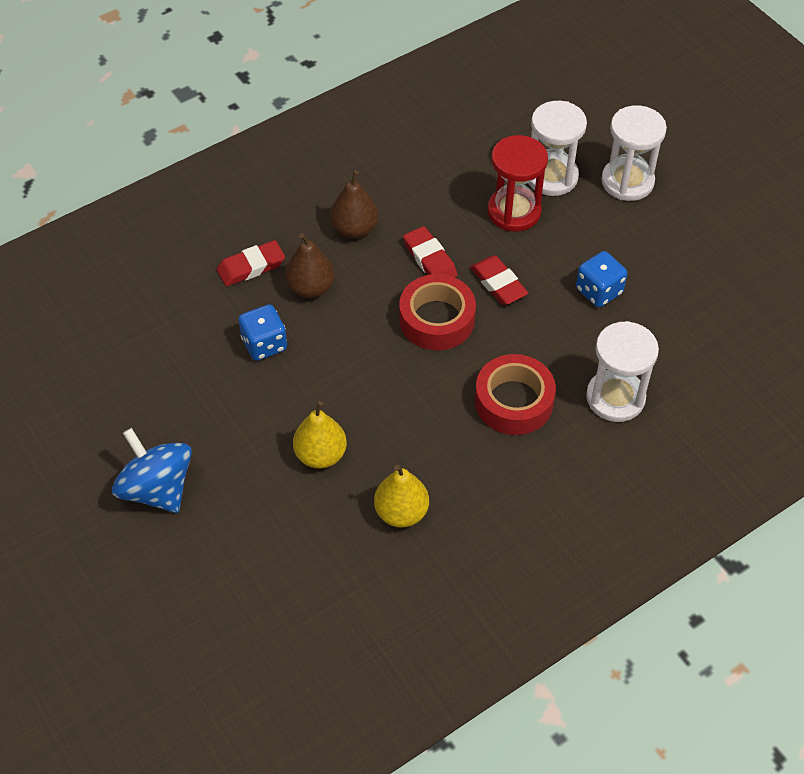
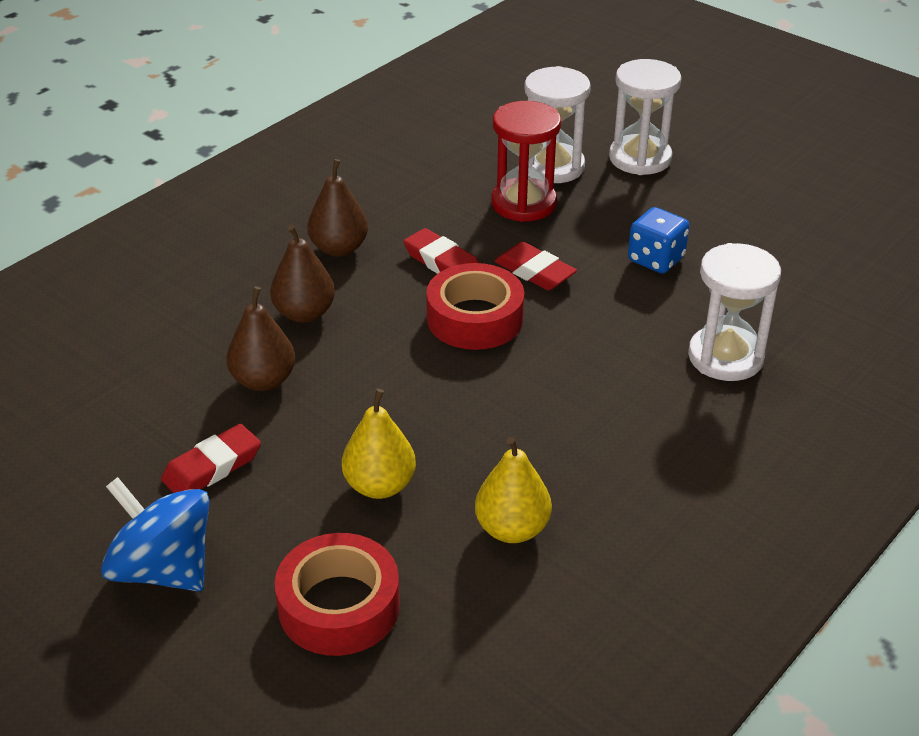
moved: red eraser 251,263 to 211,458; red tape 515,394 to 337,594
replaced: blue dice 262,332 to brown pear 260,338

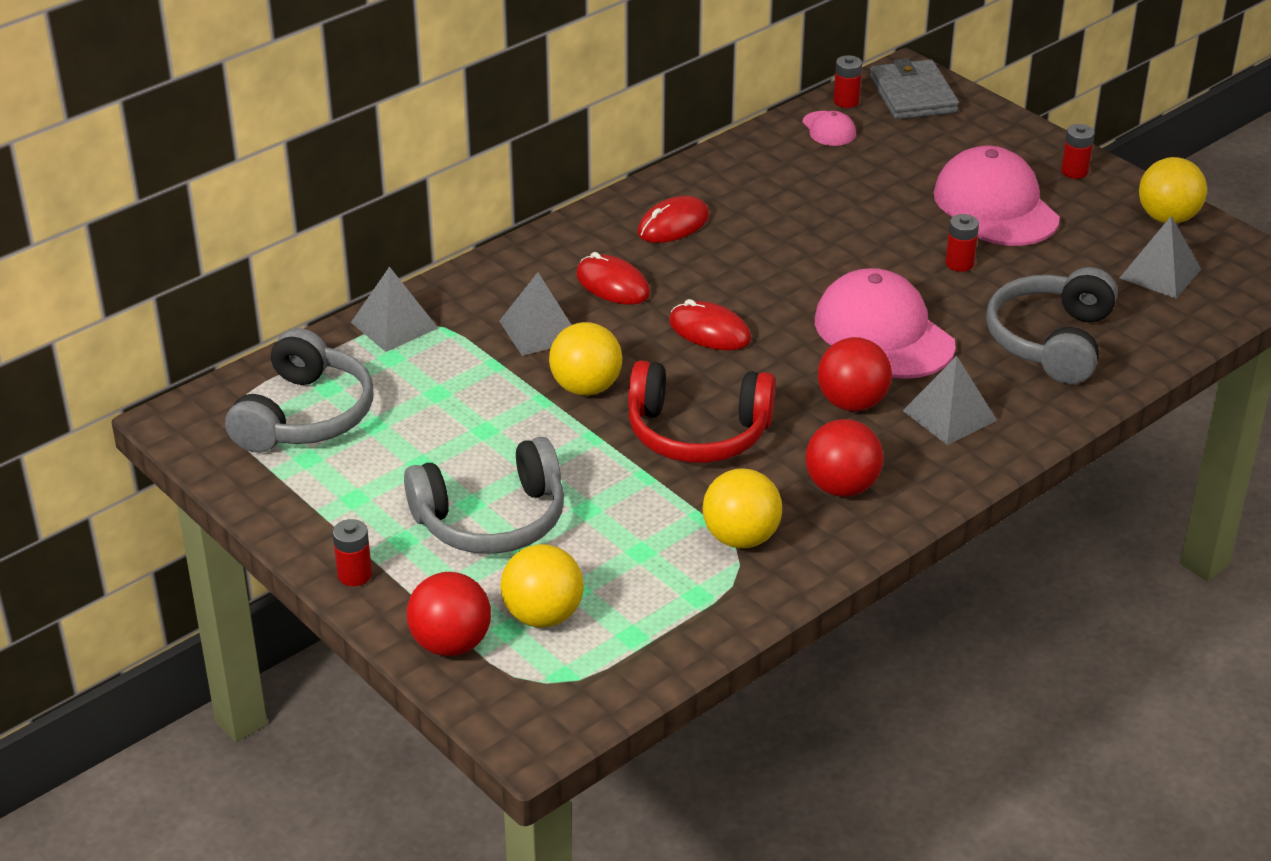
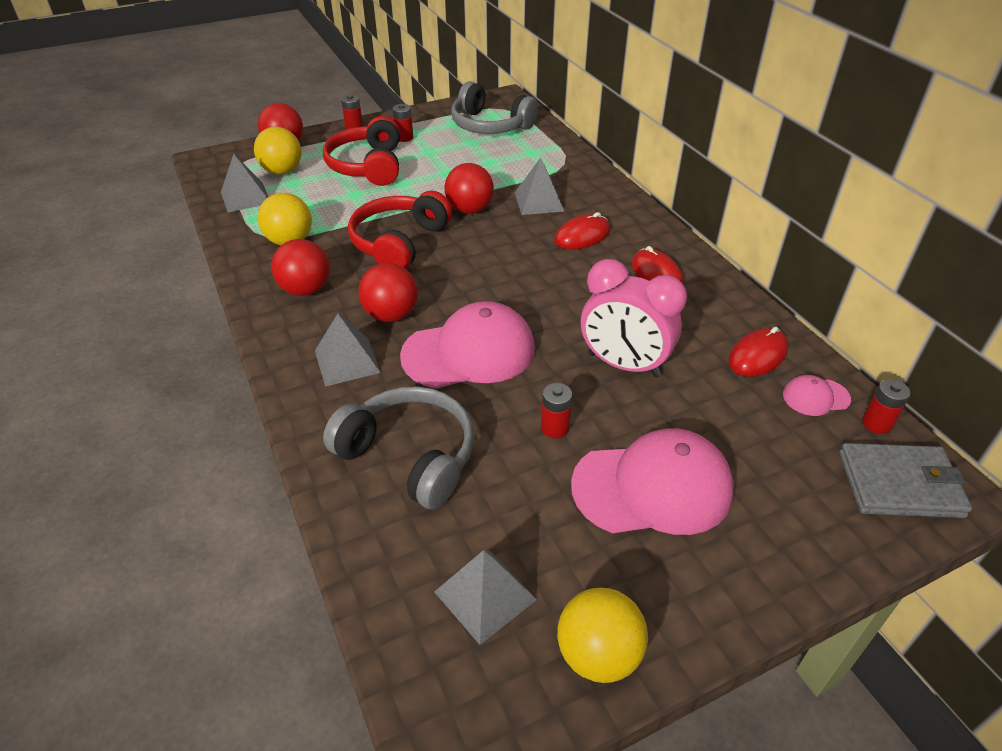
added: pink clock 634,318
moved: grey pyramid 394,309 to 244,183; red battery 1078,151 to 402,123; red mouse 710,324 to 759,352
recoloured: grey headphones 484,495 to red headphones 361,151; yellow ball 585,359 to red ball 469,188

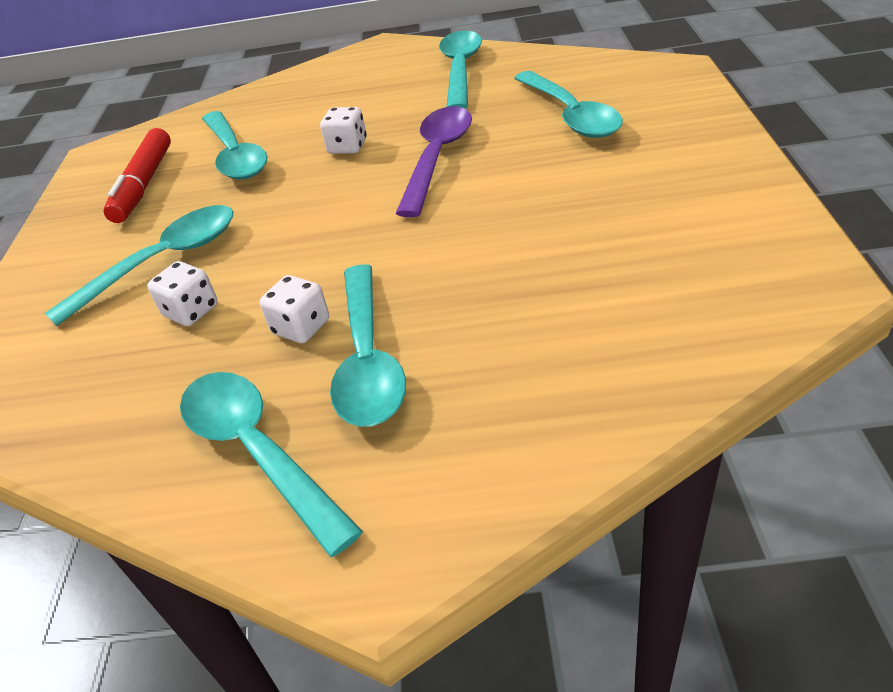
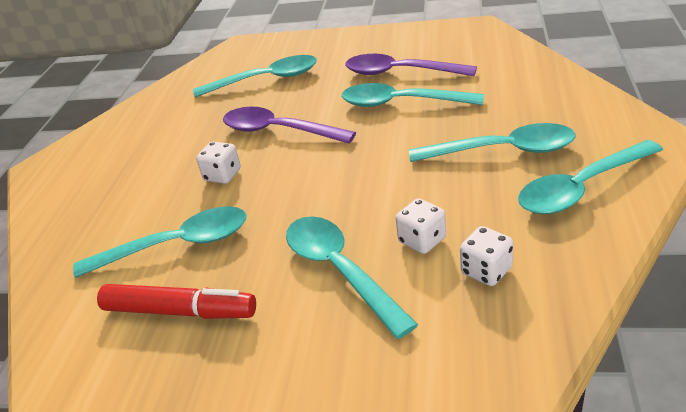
added: purple spoon 411,65
moved: turquoise spoon 460,70 to 413,95; white dice 294,309 to 486,256

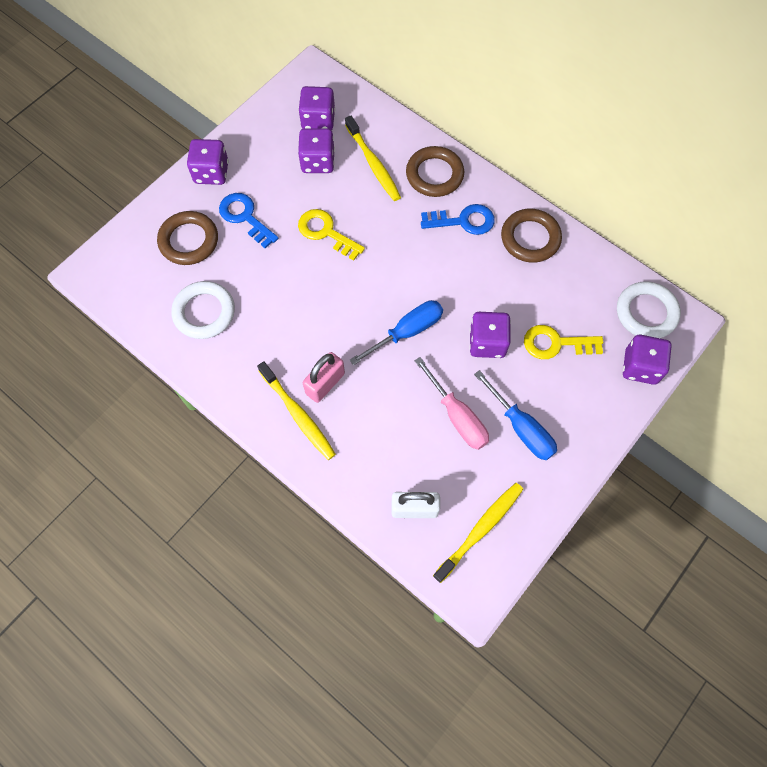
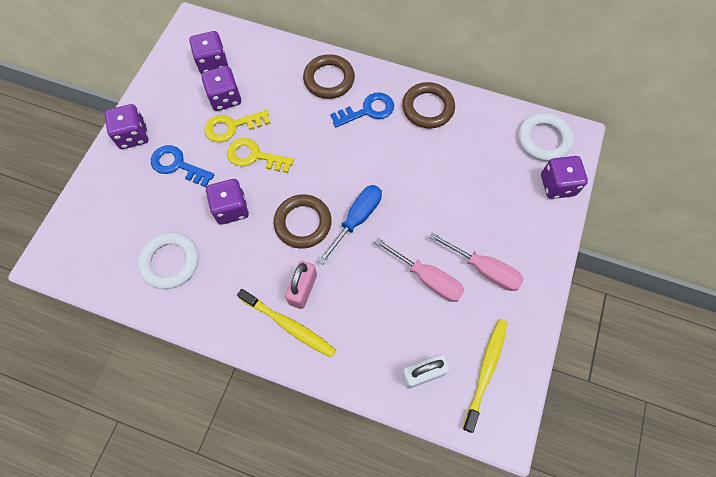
removed: yellow toothbrush 373,158
moved: yellow key 563,342 to 237,126; purple dice 490,335 to 227,202; brown ring 187,238 to 303,221
recoloured: blue screwdriver 515,415 to pink screwdriver 476,261

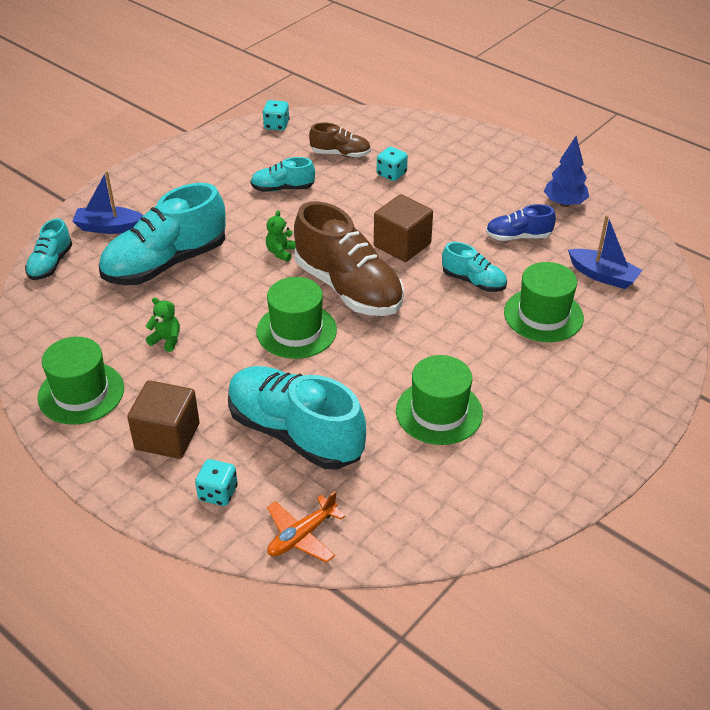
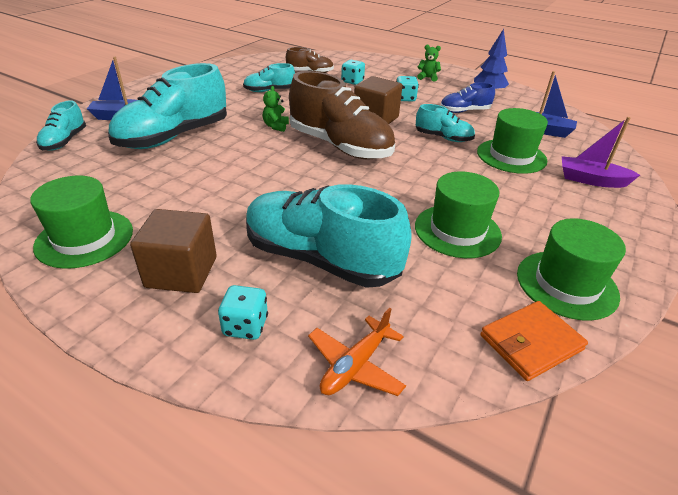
added: orange wallet 534,341; purple boat 601,152
moved: turquoise dice 276,115 to 407,89; green teddy bear 163,325 to 429,63; green hat 297,318 to 571,269

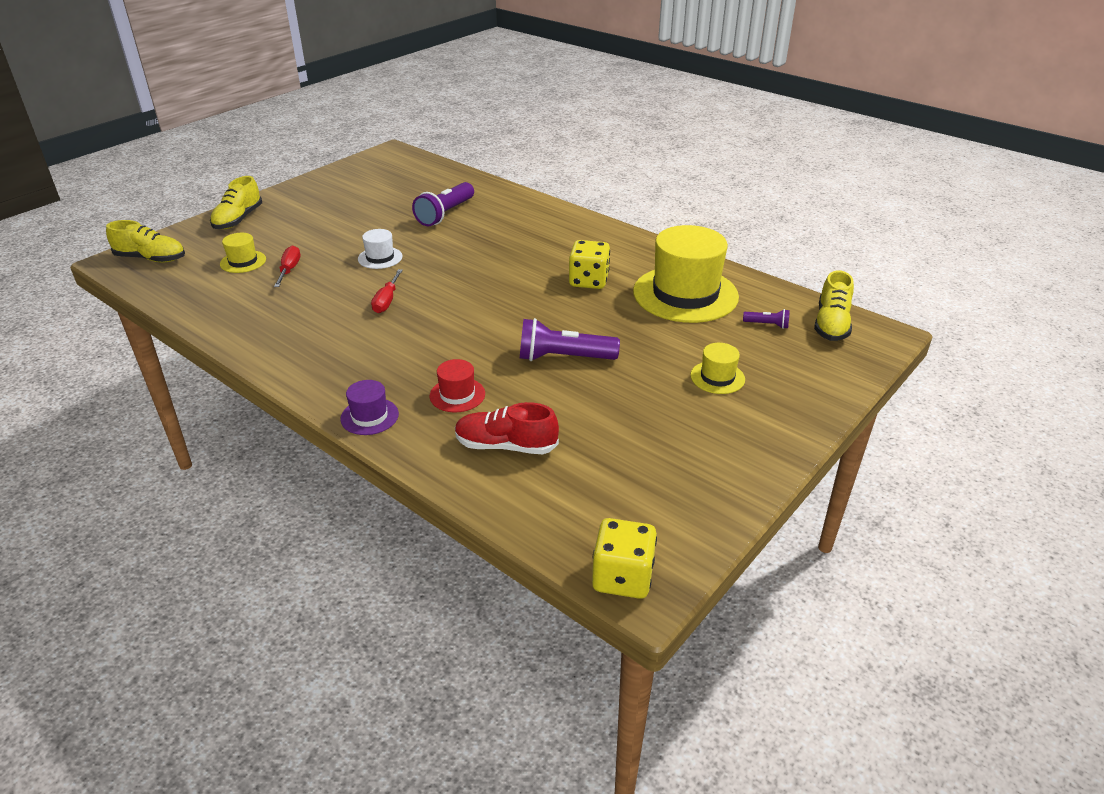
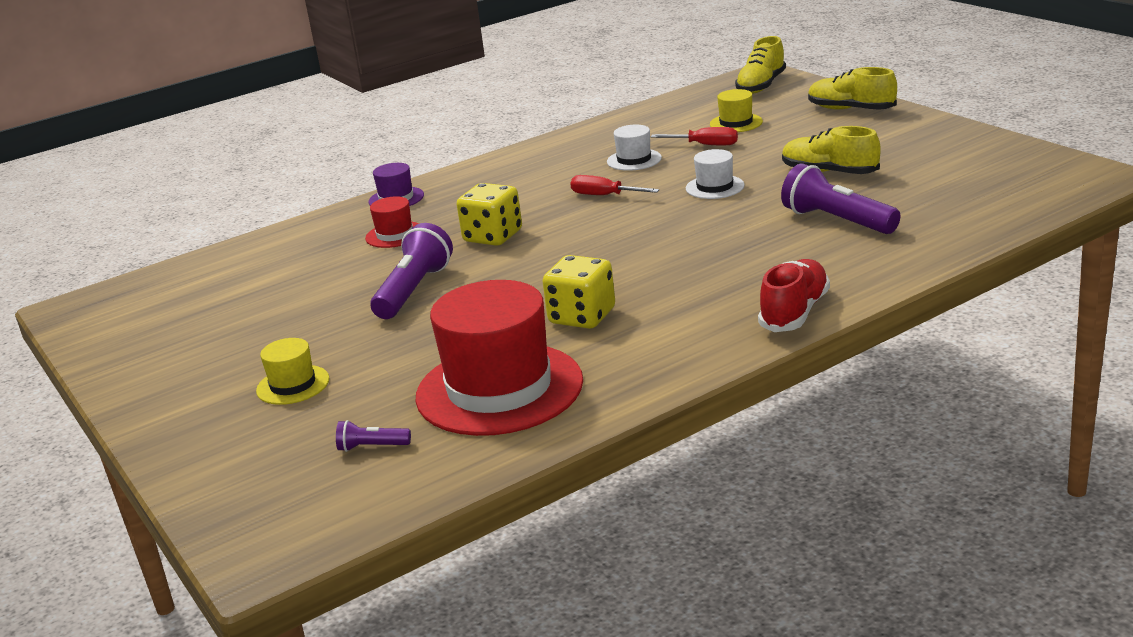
added: white hat 634,147
moved: yellow dice 624,558 to 489,214; red shoe 507,428 to 794,295; yellow shoe 834,305 to 831,150
recoloured: yellow hat 686,274 to red hat 499,358
turned: purple flashlight 766,319 = 373,436 60 degrees clockwise

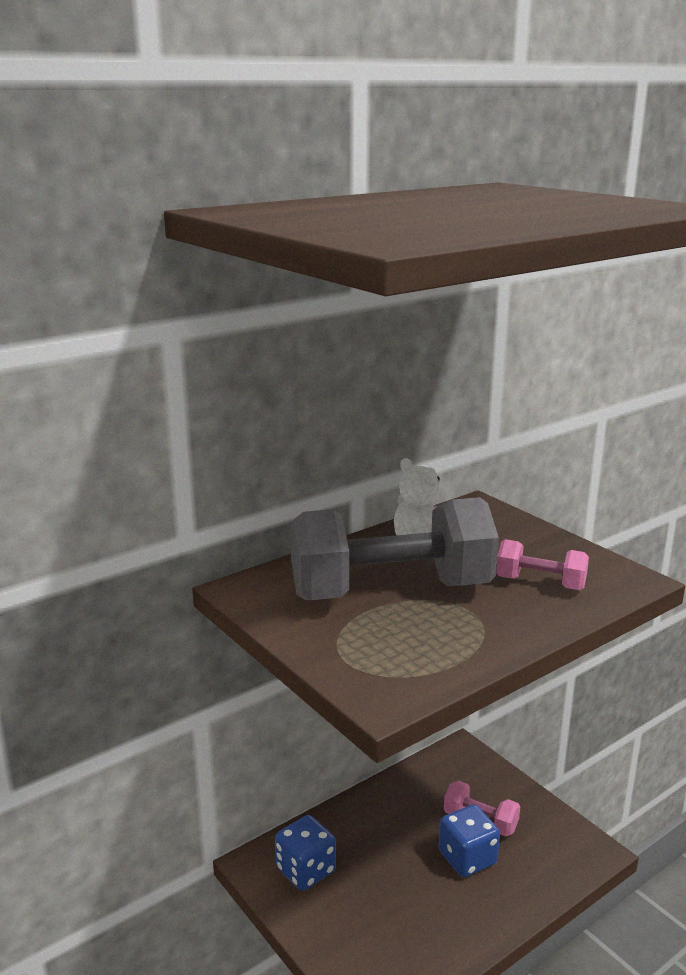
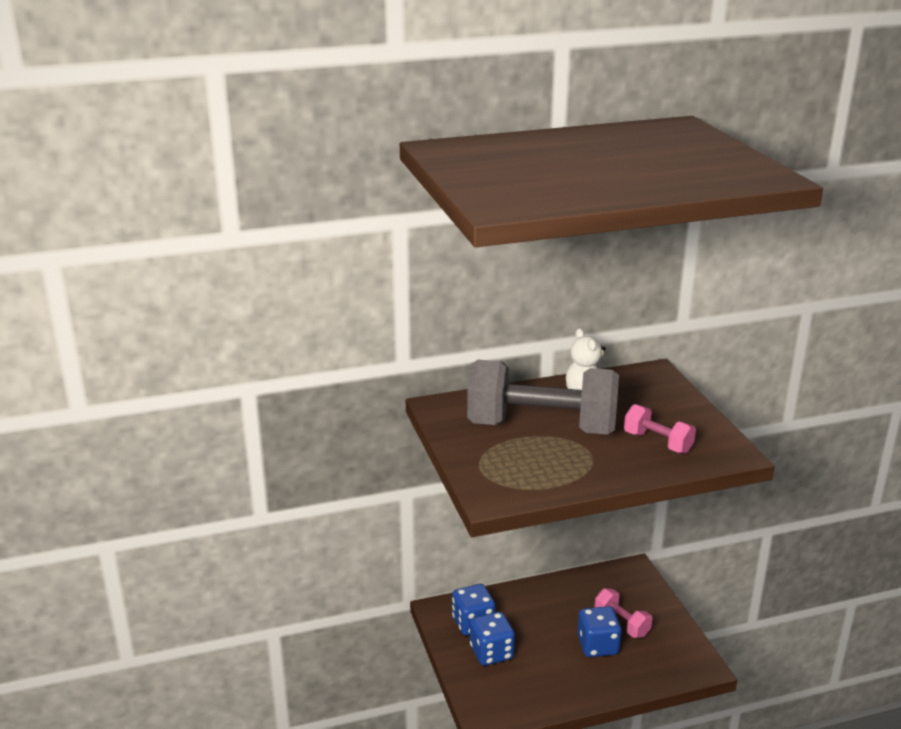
added: blue dice 492,639

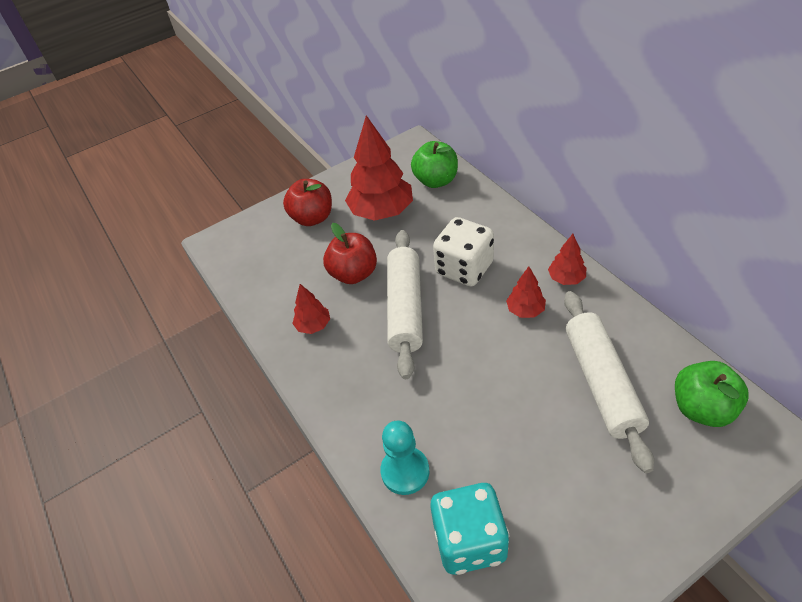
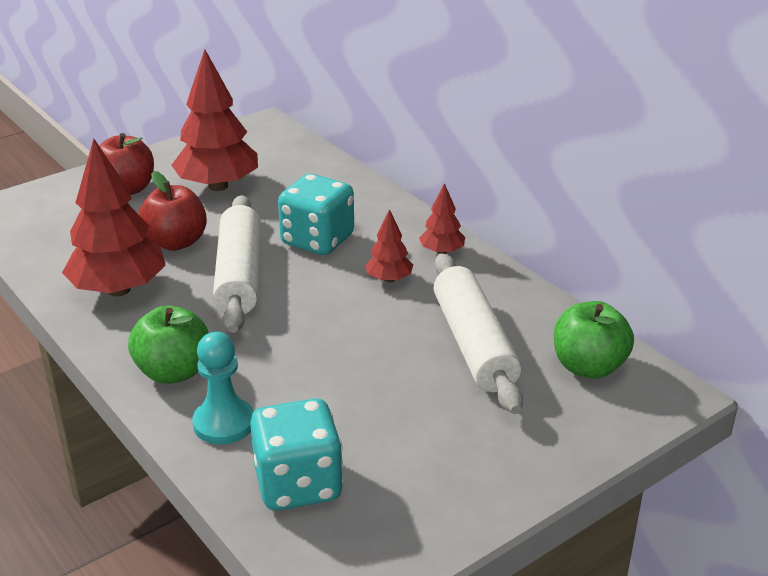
moved: green apple 434,164 to 168,344
recoloured: white dice 463,251 to turquoise dice 316,214
resized: red tree 311,309 = 114,217 x2.04

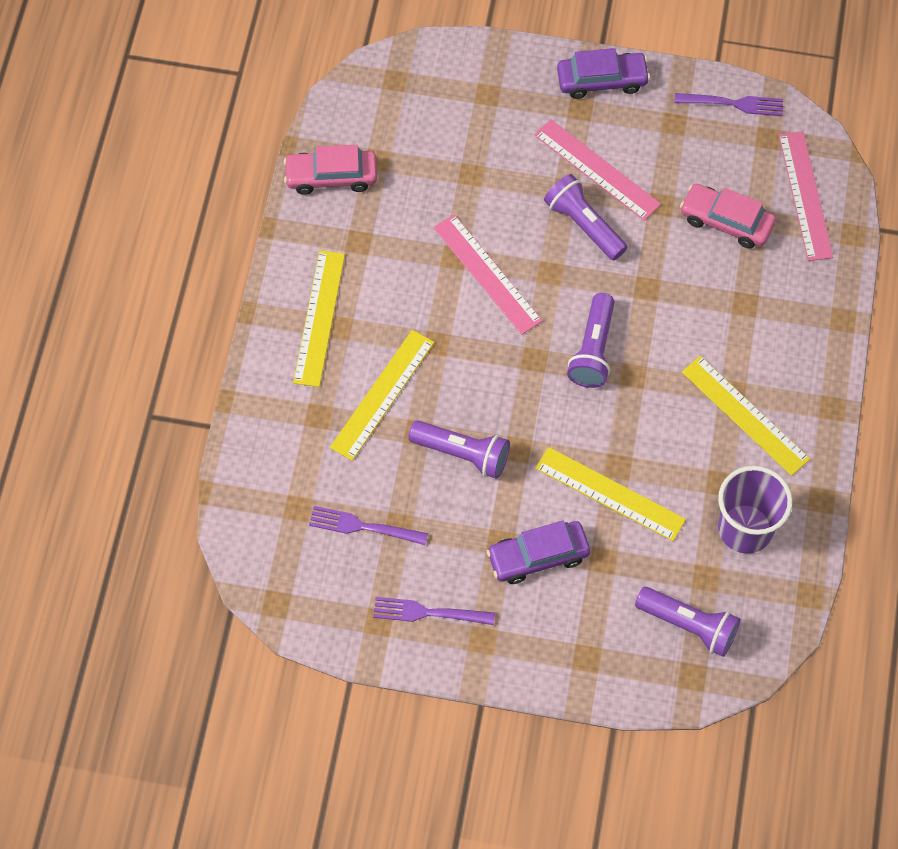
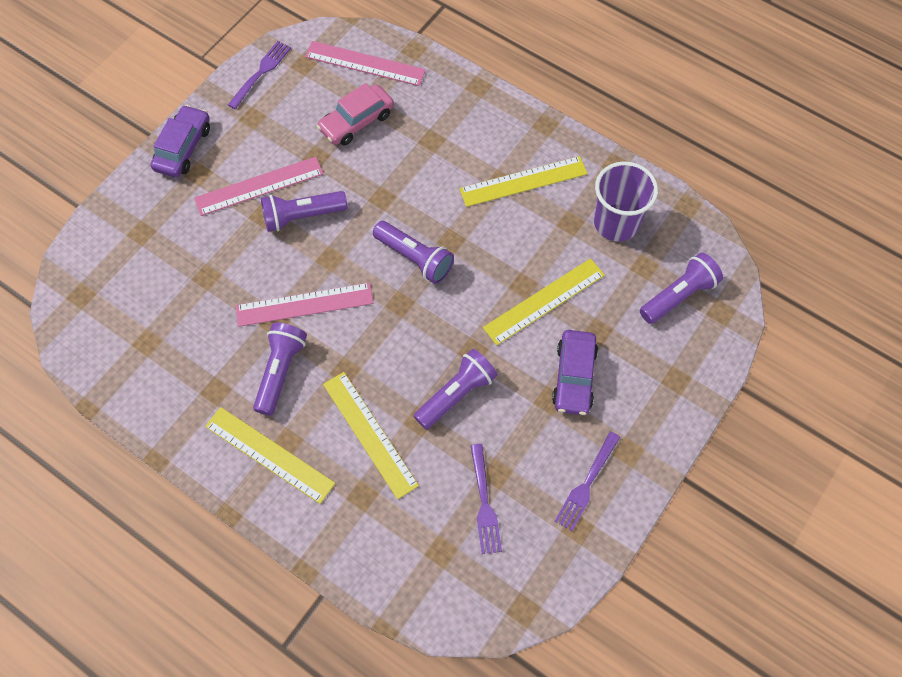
removed: pink car 330,170
added: purple flashlight 280,369
turned: purple fork 368,525 = 486,499 45 degrees counterclockwise

